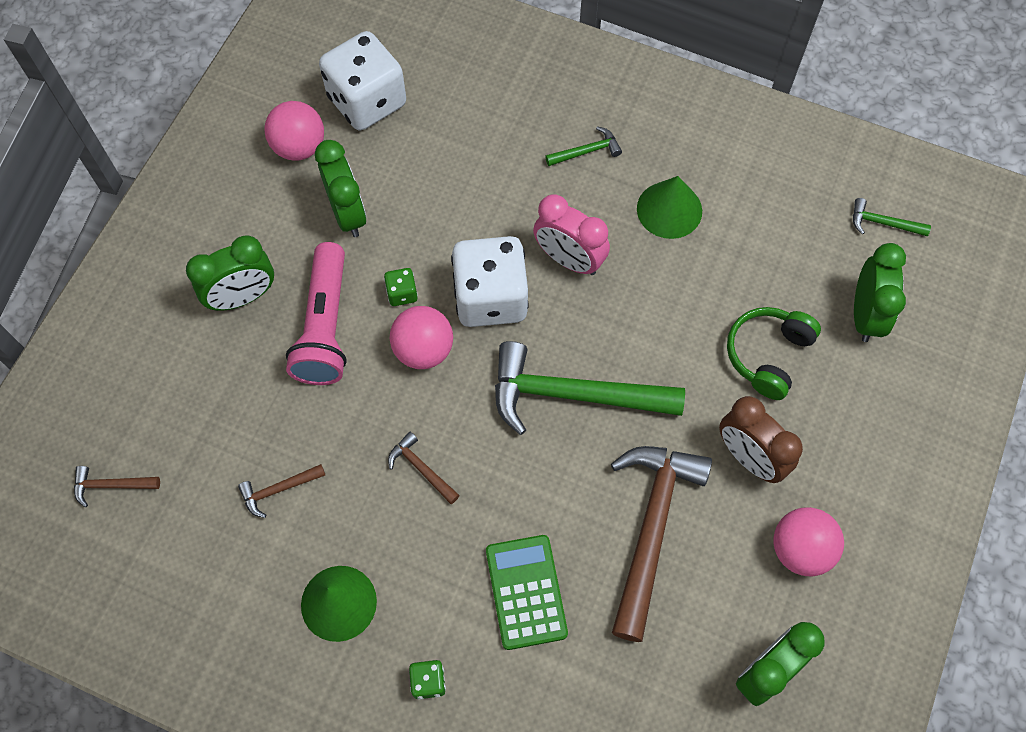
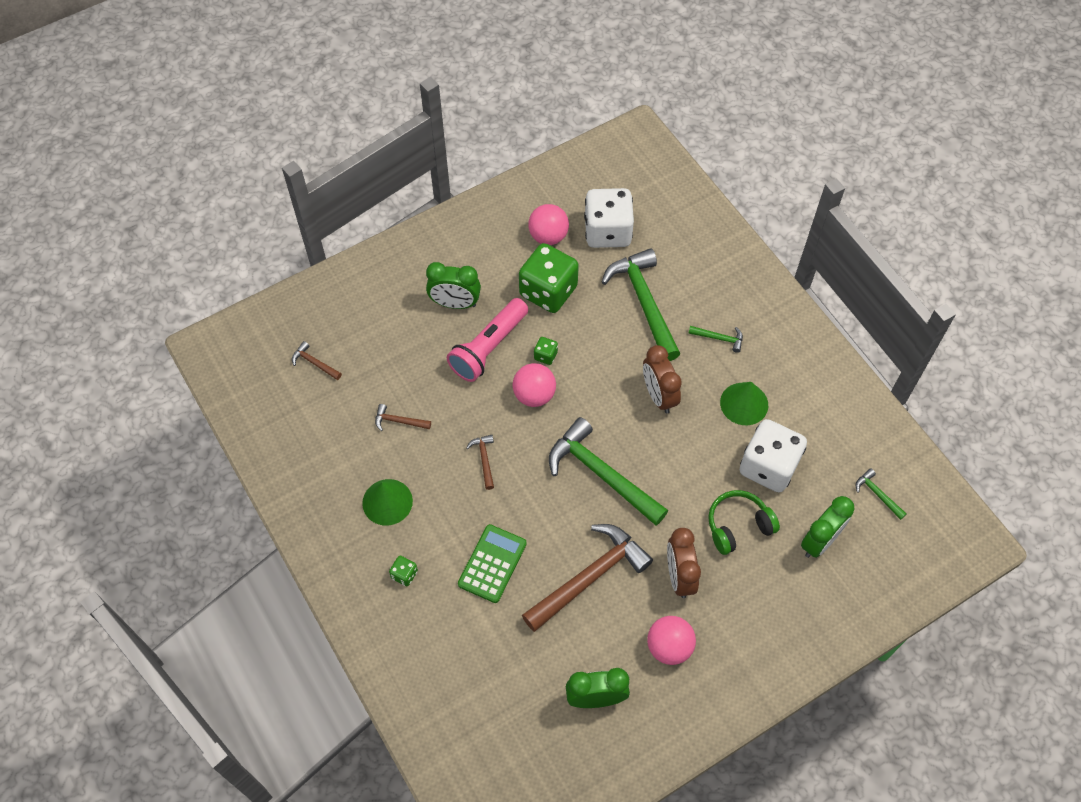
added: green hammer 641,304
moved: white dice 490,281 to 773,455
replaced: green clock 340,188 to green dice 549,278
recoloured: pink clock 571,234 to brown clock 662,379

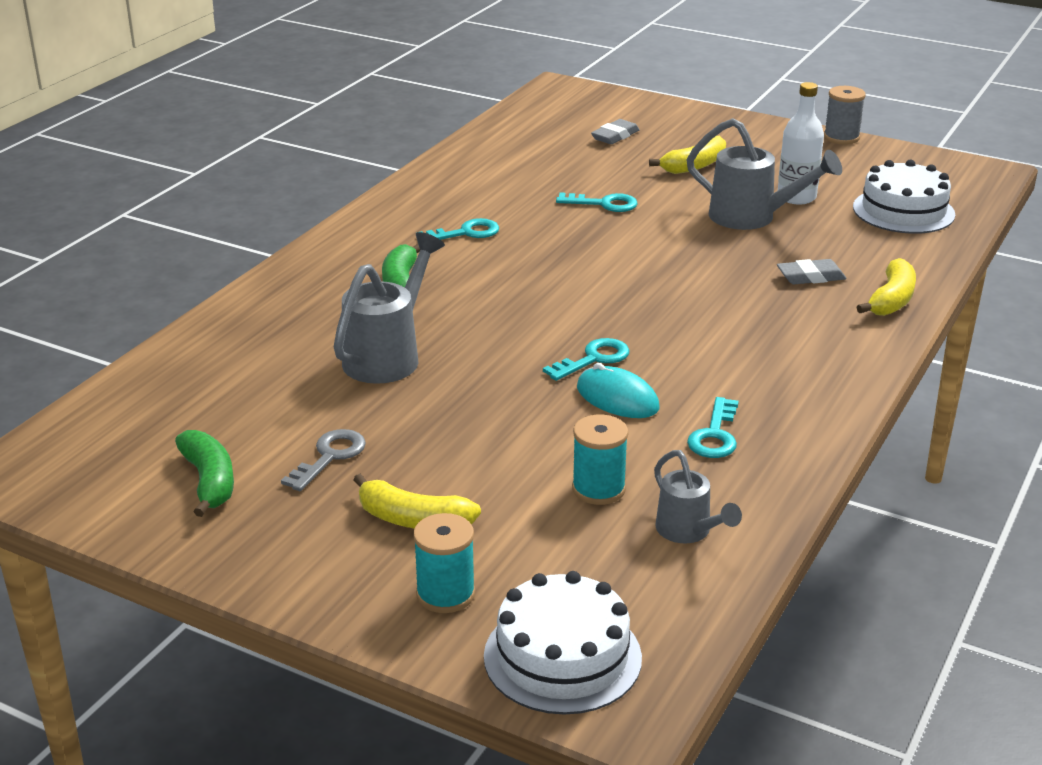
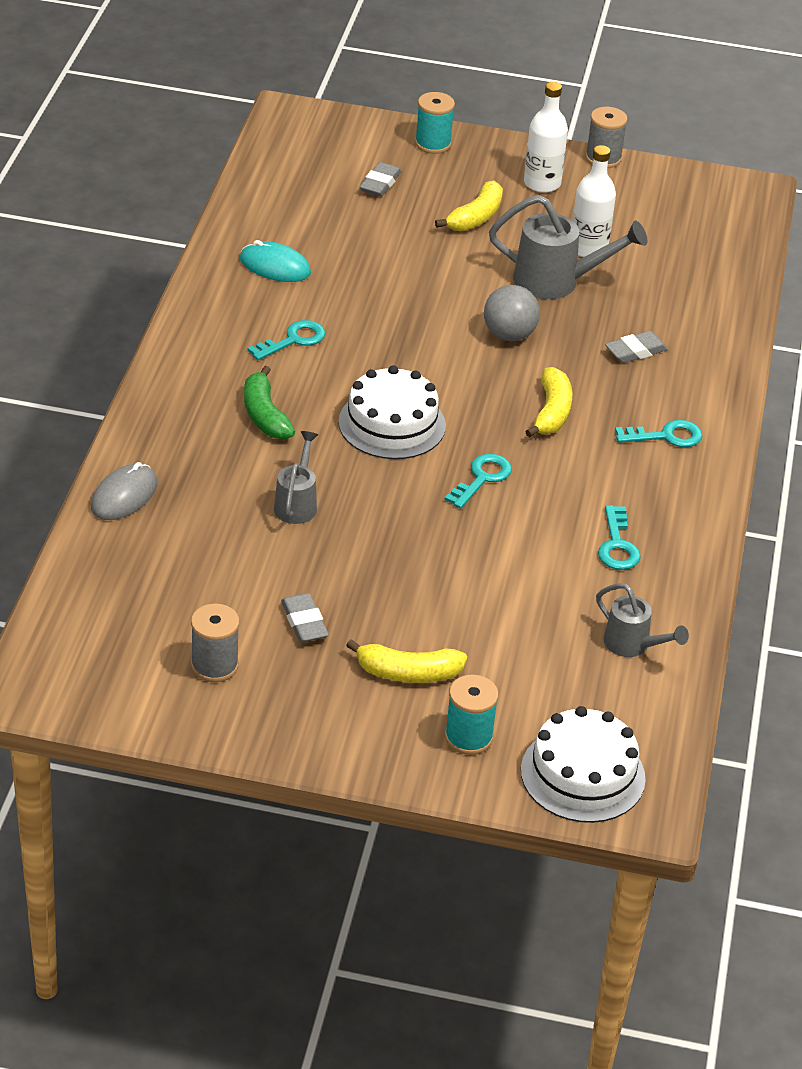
added: grey mouse 124,491; grey ball 512,313; white bottle 546,137
moved: turquoise mouse 618,390 to 275,261; white cake 904,197 to 392,412; turquoise spool 600,460 to 435,123; yellow banana 886,287 to 548,402; turquoise key 597,202 to 658,433
replaced: green banana 204,473 to grey spool 215,643; grey key 323,460 to grey eraser 305,618
resized: grey watering can 389,308 = 296,477 x0.60

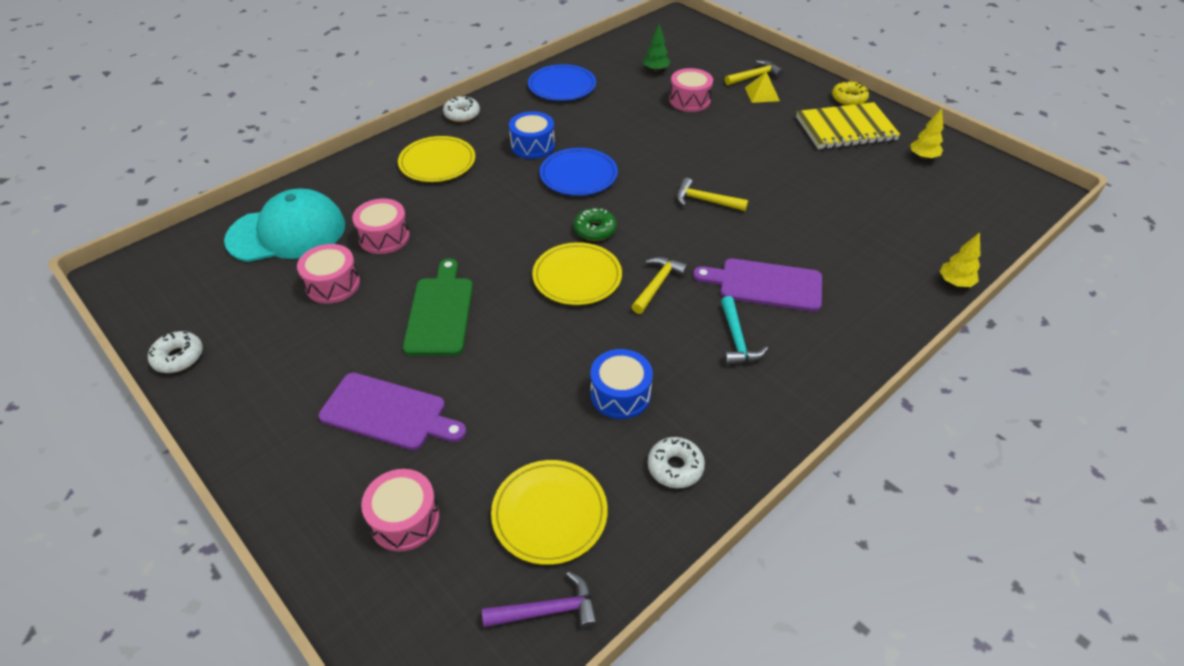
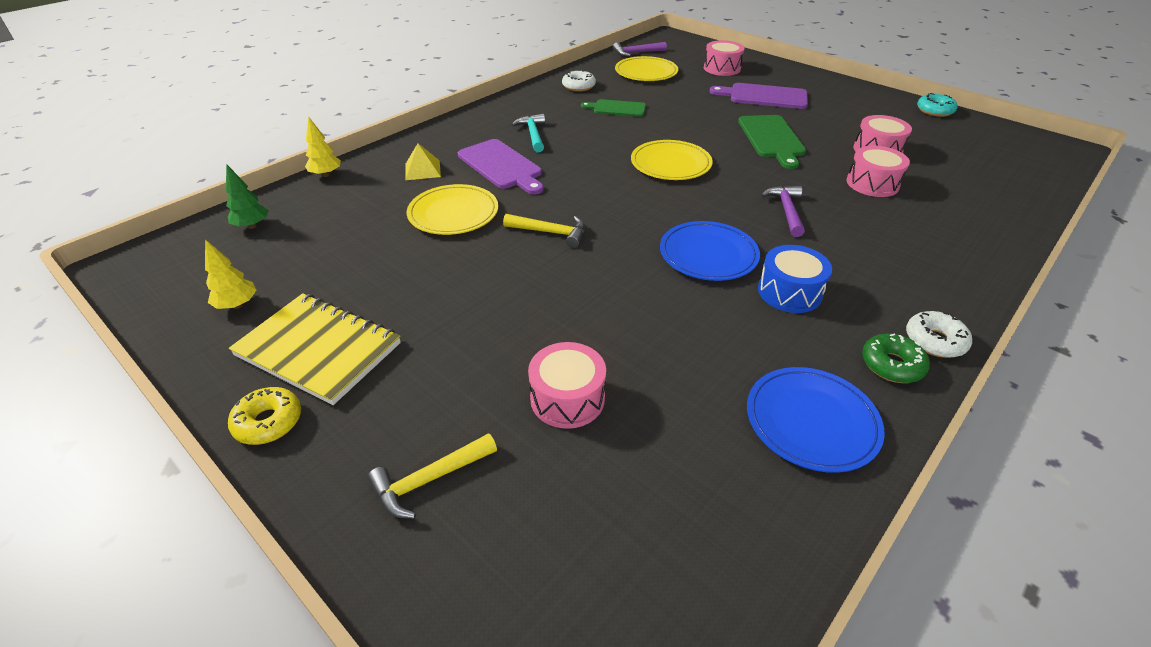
removed: turquoise cap 284,225; yellow hammer 659,285
added: purple hammer 783,211
moved: green tree 656,48 to 247,196; yellow pyramid 762,87 to 423,161; yellow plate 436,159 to 452,209; green donut 595,224 to 896,358
replaced: blue drum 621,384 to green cutting board 613,108
recoloured: white donut 175,352 to turquoise donut 937,105
turned: yellow notebook 848,125 = 315,349 45 degrees clockwise; purple cutting board 757,285 = 501,167 45 degrees clockwise

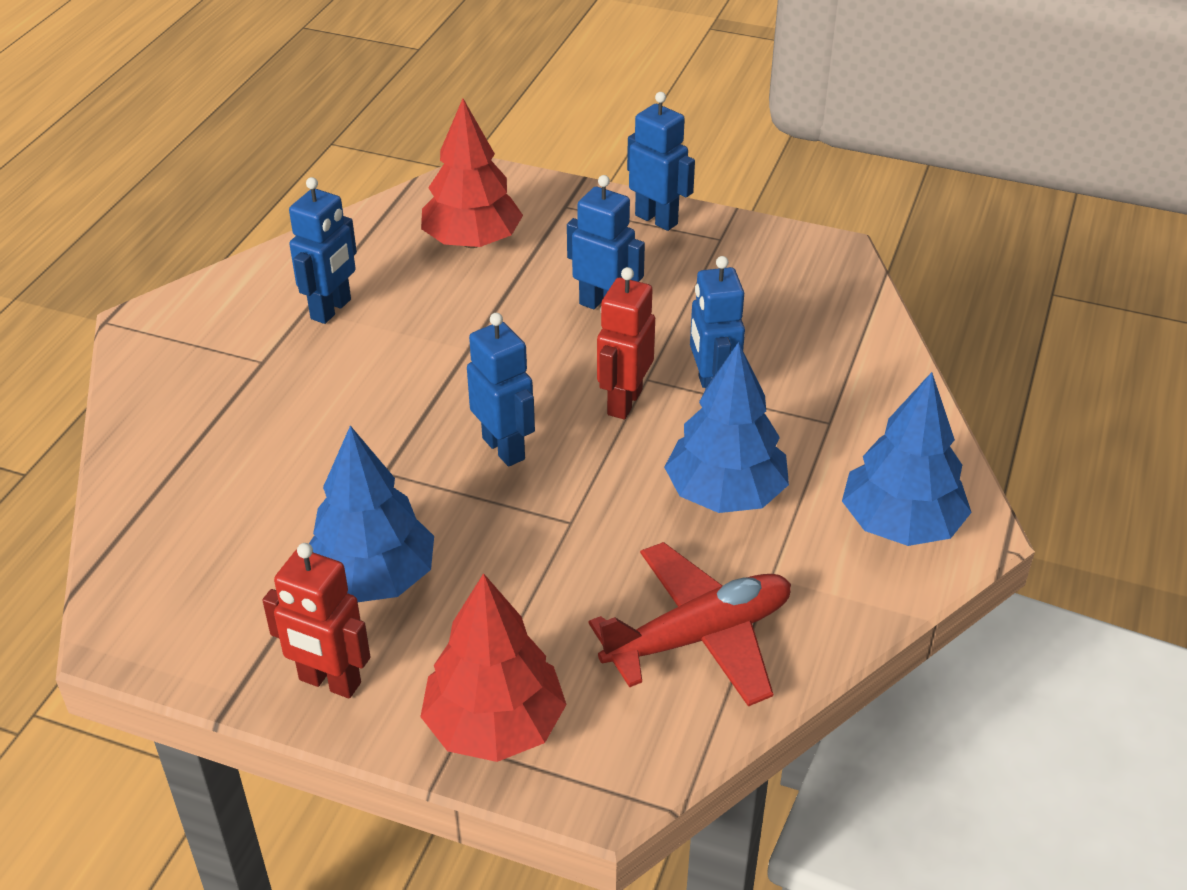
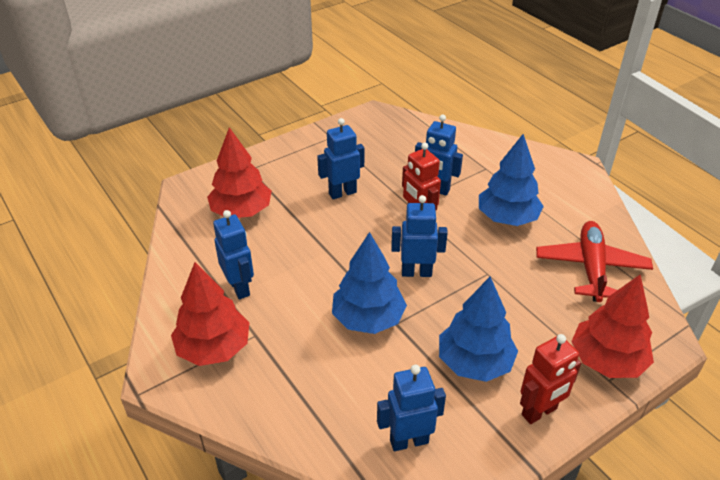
added: red tree 210,314
moved: blue tree 907,459 to 369,283; blue robot 661,161 to 411,408

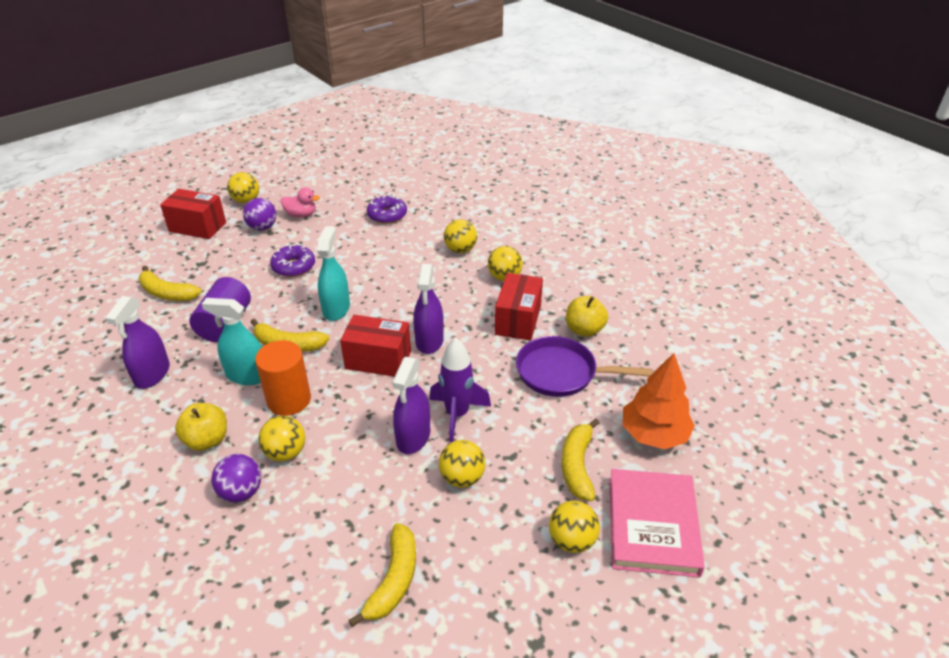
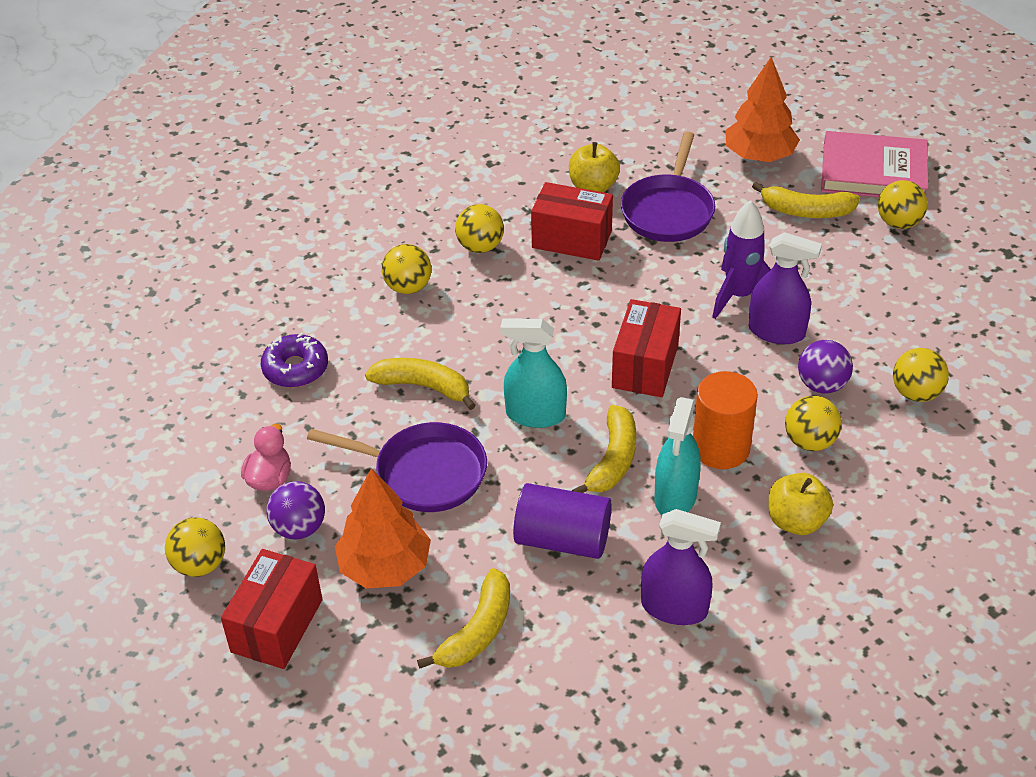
removed: purple spray bottle 428,309
added: orange tree 383,528
moved: yellow banana 382,575 to 420,384; purple ball 236,478 to 825,367; yellow ball 462,464 to 921,375
replaced: purple donut 292,260 to purple pan 397,467

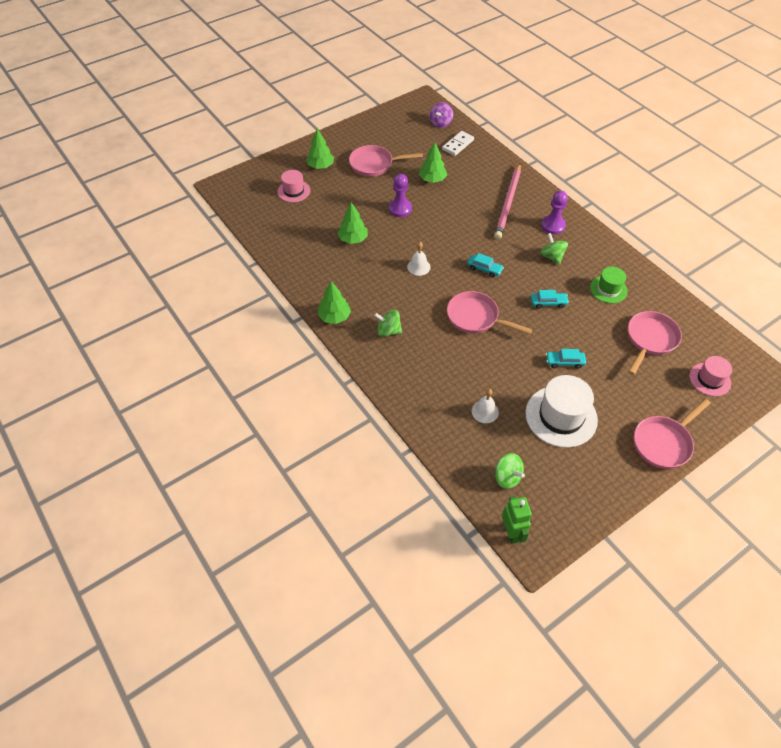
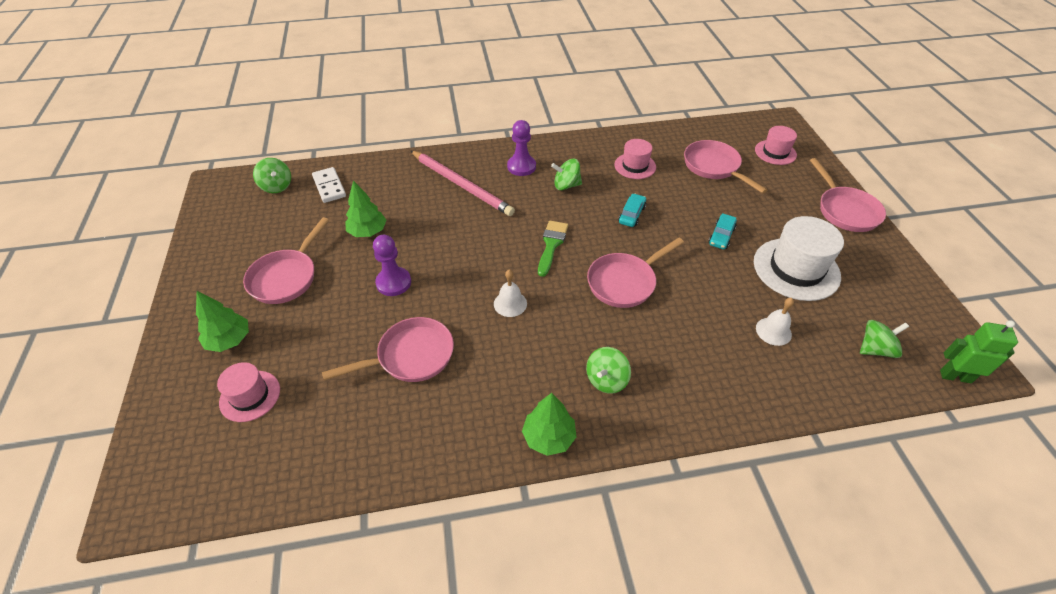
replaced: green tree 352,223 to pink pan 388,349; turquoise car 485,265 to green brush 553,249
recoloured: purple spinning top 441,115 to green spinning top 272,175; green hat 609,285 to pink hat 635,159

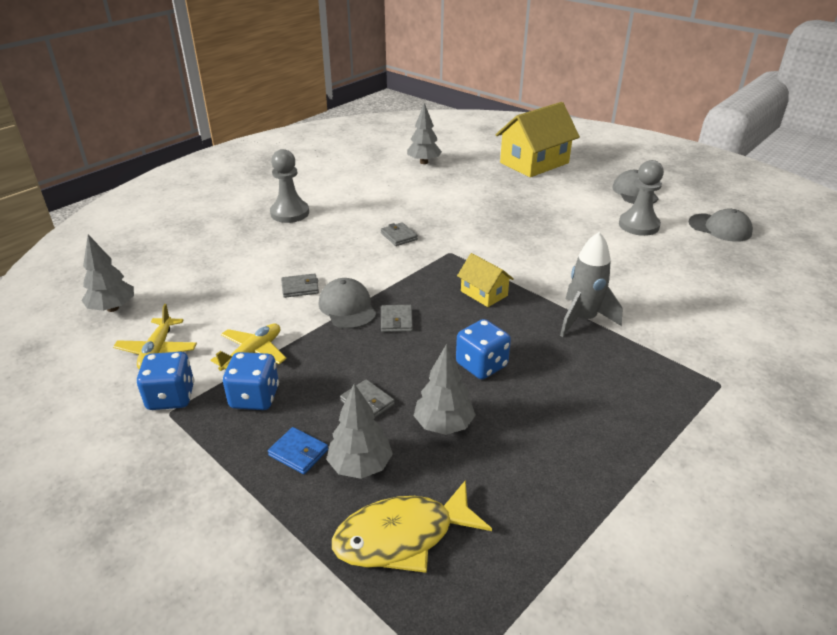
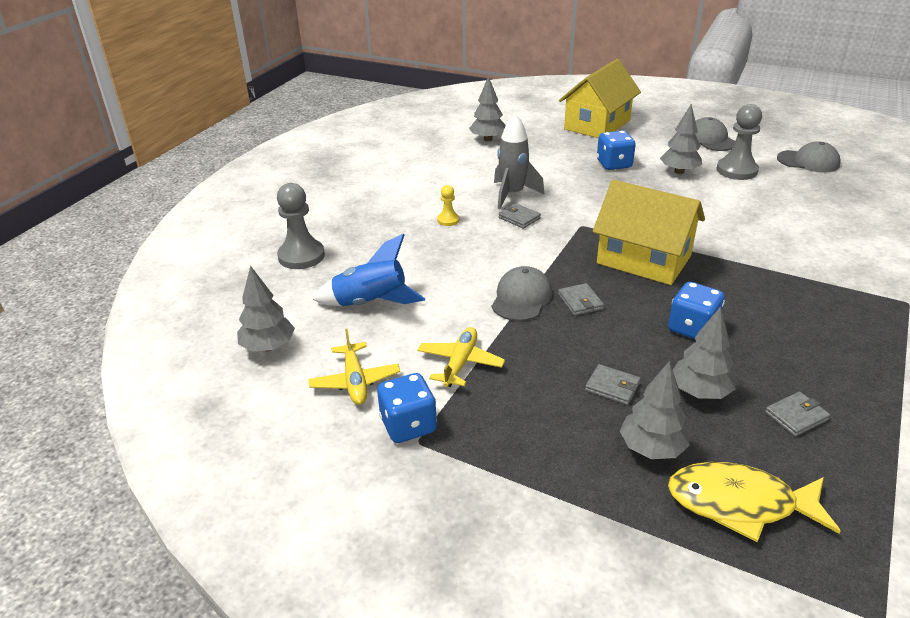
removed: blue wallet 298,450
added: blue rocket 369,270; yellow pawn 448,205; grey tree 681,139
moved: grey pawn 289,186 to 301,226; grey rocket 591,284 to 519,161; blue dice 251,381 to 616,150; grey wallet 300,285 to 797,414
turned: grey cap 348,303 = 522,293 60 degrees clockwise; yellow fish 412,526 = 754,502 45 degrees clockwise
resized: yellow house 485,280 = 649,232 x1.99

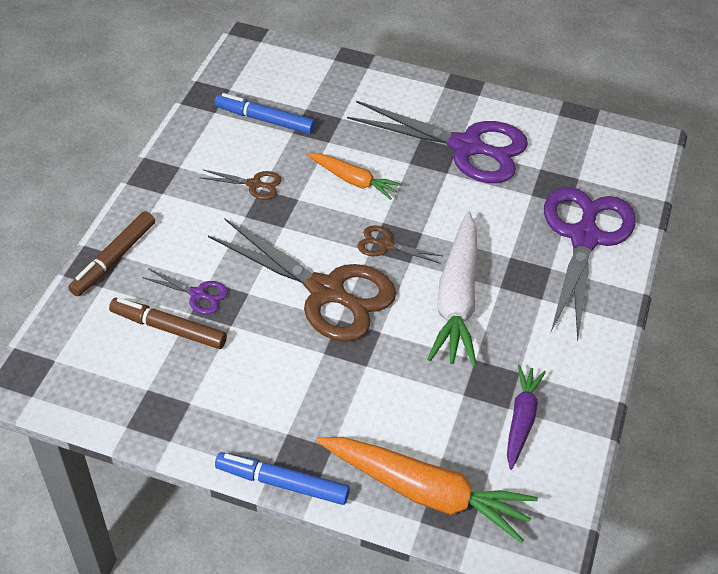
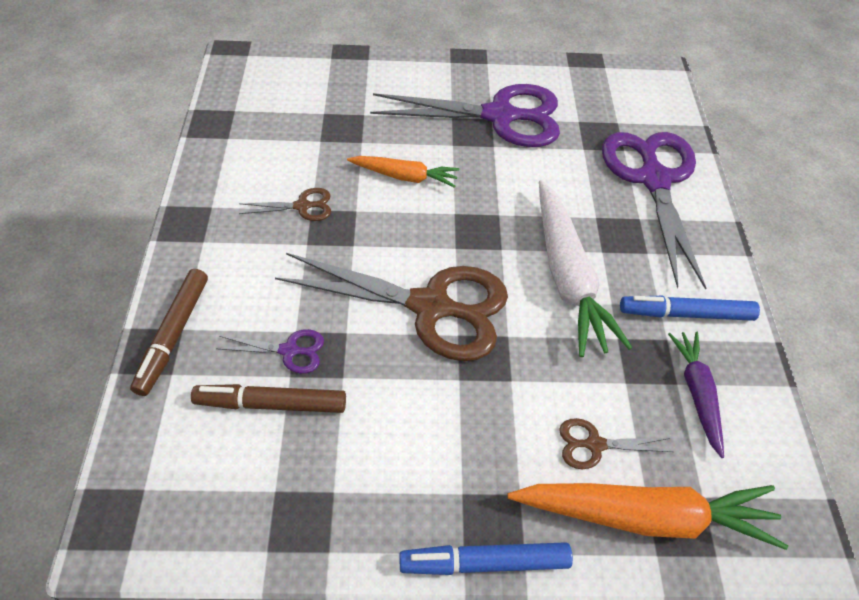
moved: brown scissors 400,245 to 616,443; blue marker 265,113 to 690,308

